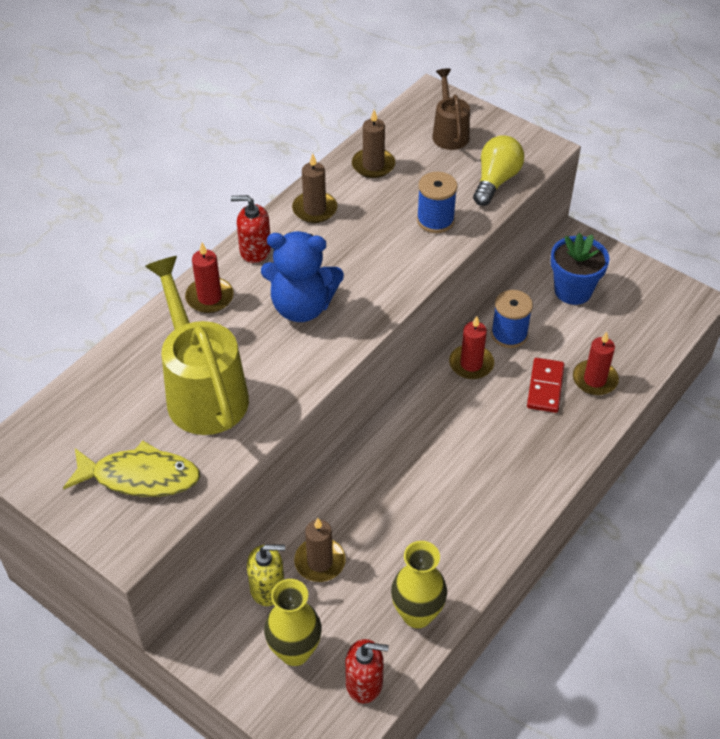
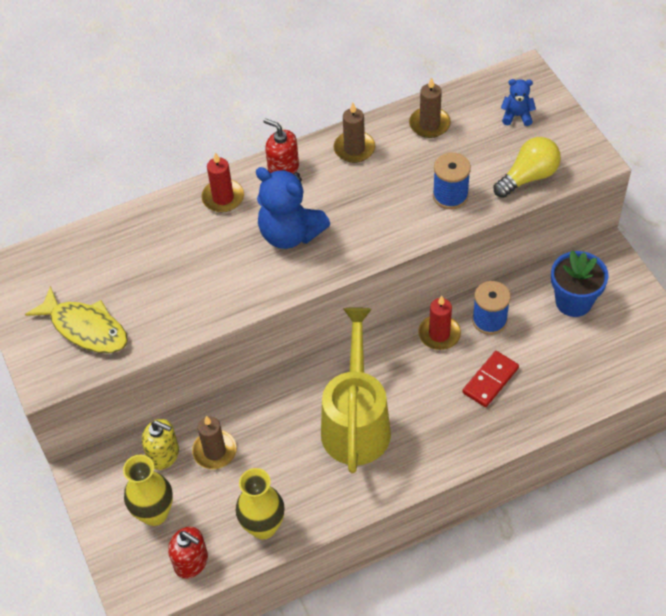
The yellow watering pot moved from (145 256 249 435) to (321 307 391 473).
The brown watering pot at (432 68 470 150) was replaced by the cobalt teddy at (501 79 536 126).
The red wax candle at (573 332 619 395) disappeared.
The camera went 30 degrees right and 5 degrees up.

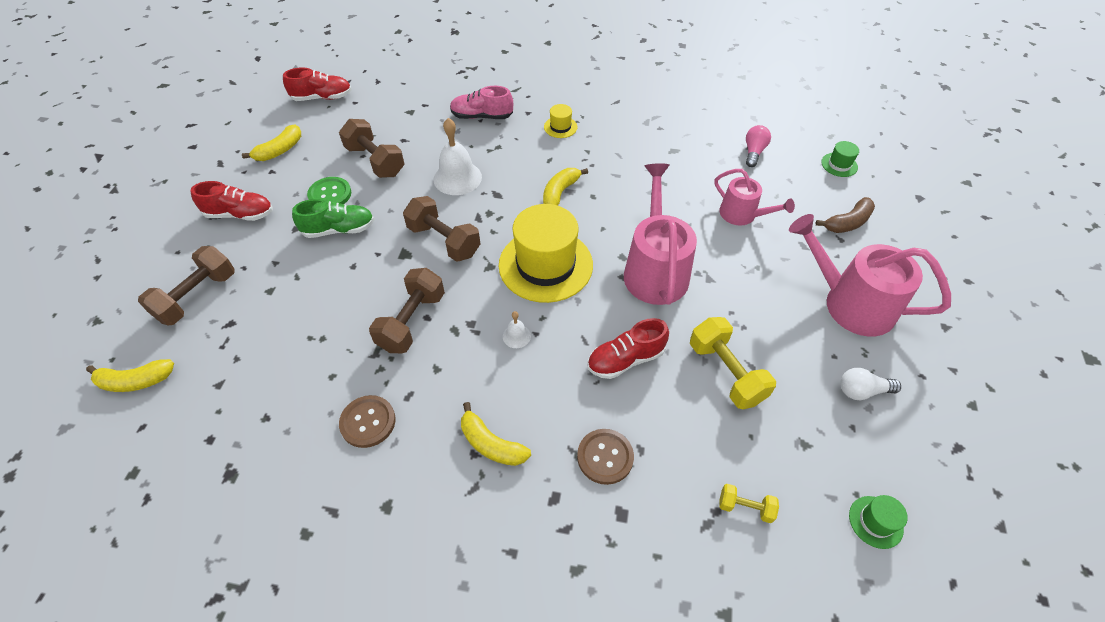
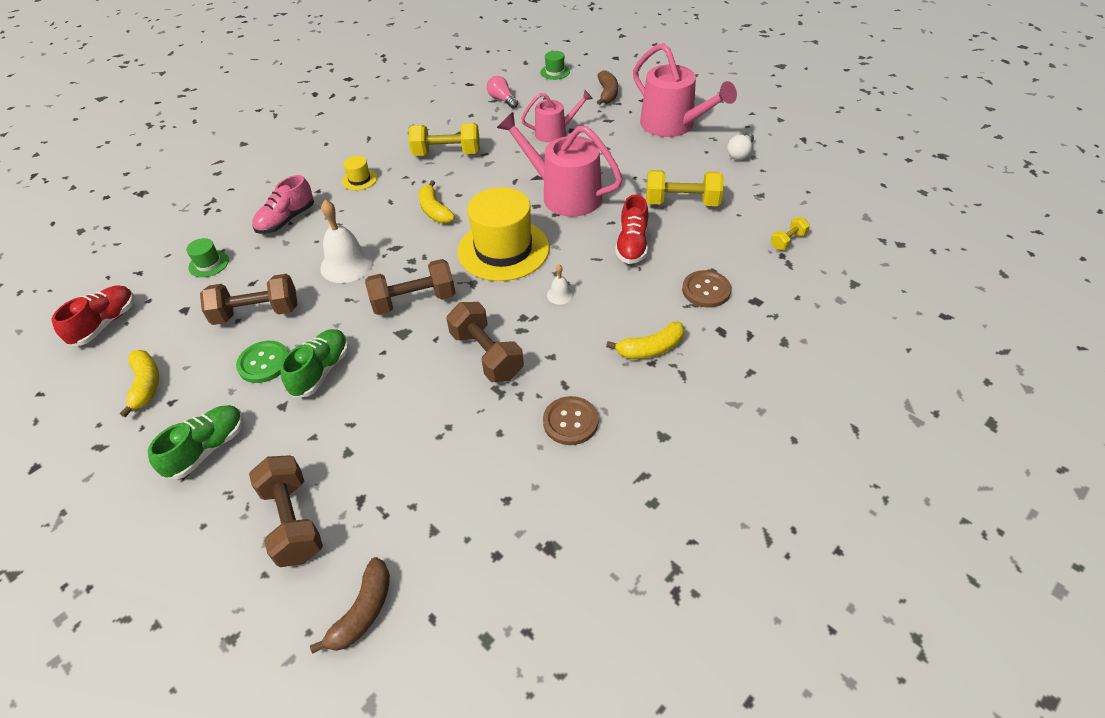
The red lace-up shoe at (191 181 273 221) became the emerald lace-up shoe at (148 405 244 479).
The emerald hat moved from (849 495 908 549) to (186 238 229 277).
The yellow banana fruit at (86 359 174 392) became the brown banana fruit at (310 557 390 654).
The yellow hand weight at (409 123 480 156) appeared.
The pink watering pot at (789 214 951 337) turned 105 degrees counterclockwise.
The camera went 55 degrees left and 5 degrees down.

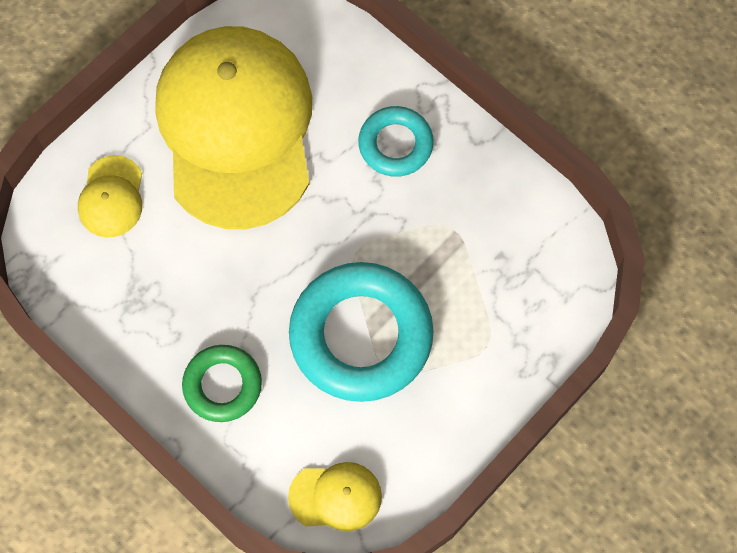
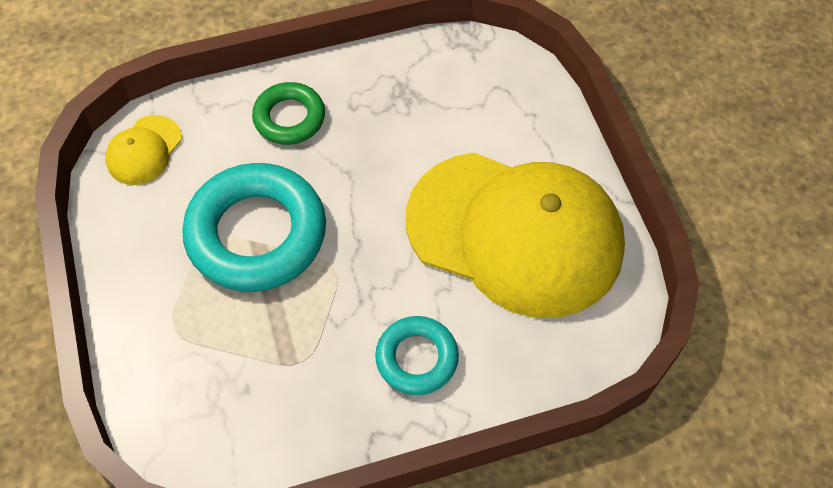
The yellow baseball cap at (78 155 142 237) disappeared.
The camera went 120 degrees right and 10 degrees down.

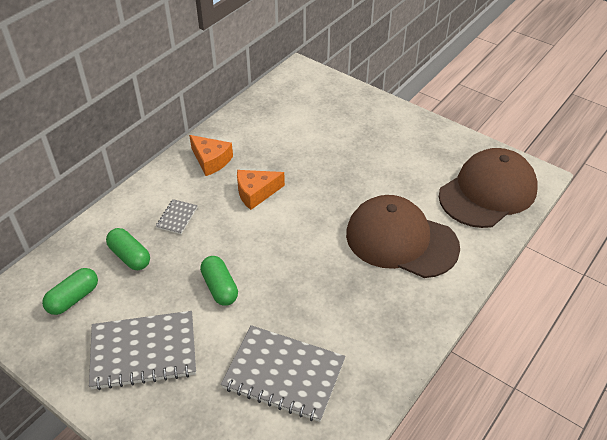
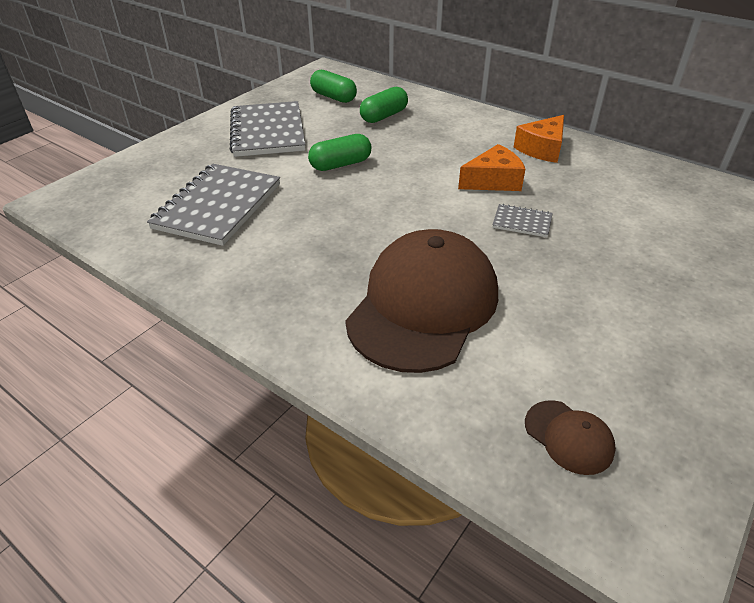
The bright orange piece of cheese at (237 170 285 210) turned 90 degrees clockwise.
The grey notepad moved from (156 199 198 234) to (492 204 553 237).
The brown baseball cap at (439 148 538 228) changed to 0.41 times the size.
The camera went 90 degrees right and 5 degrees down.

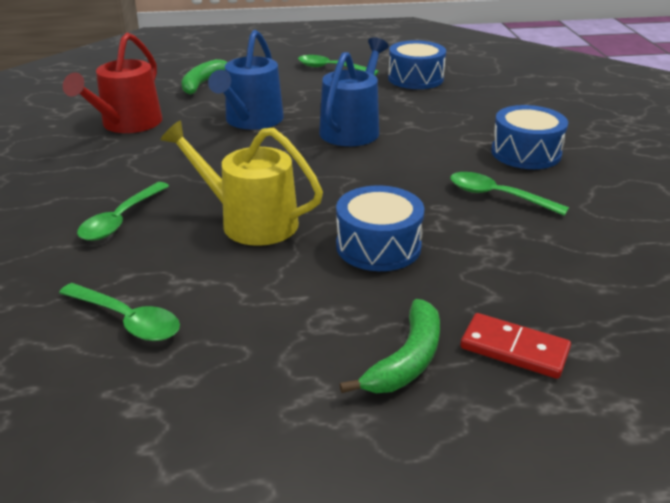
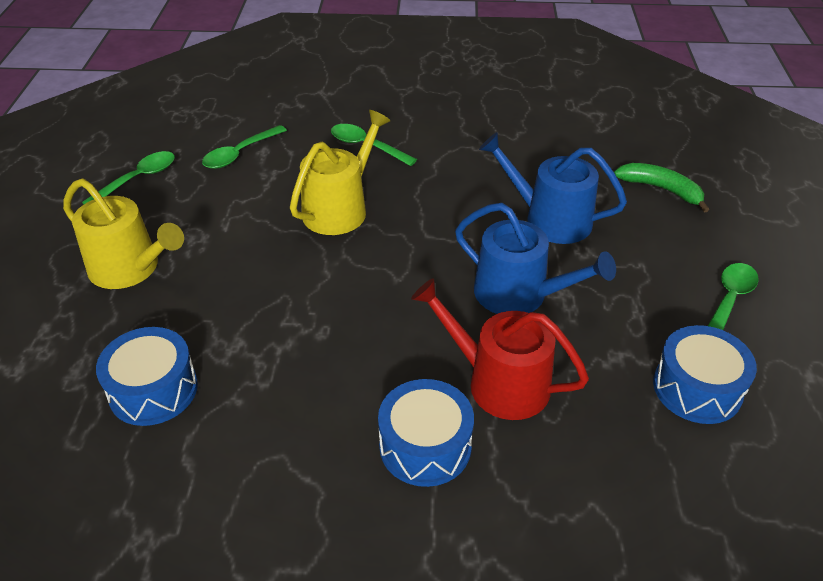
The emerald banana fruit at (339 299 440 393) was replaced by the yellow watering pot at (63 179 184 289).
The emerald spoon moved from (450 172 569 216) to (82 151 175 204).
The cobalt toy drum moved from (336 185 424 271) to (96 327 198 426).
The red watering pot moved from (63 33 162 133) to (411 278 589 420).
The red domino piece at (460 313 571 379) disappeared.
The camera went 100 degrees right and 10 degrees up.

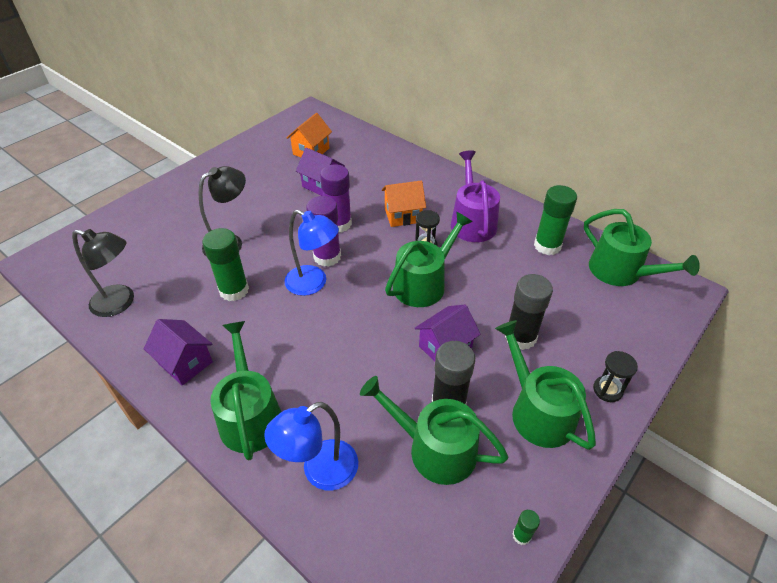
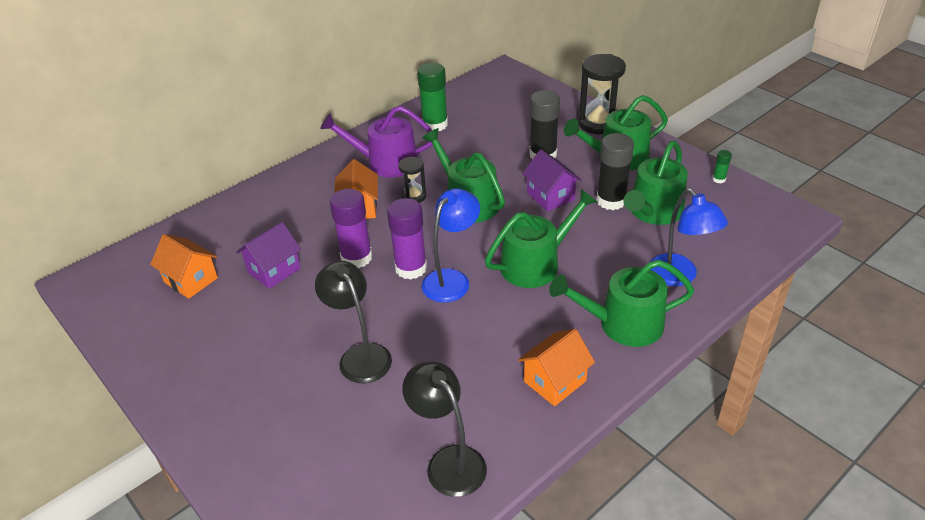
The ebony reading lamp at (72 229 134 317) turned 60 degrees counterclockwise.
The emerald watering pot moved from (584 209 700 286) to (485 189 597 288).
The royal purple house at (144 319 213 385) became the bright orange house at (518 329 595 406).
The ebony hourglass at (593 351 638 402) changed to 1.83 times the size.
The emerald glue at (203 228 249 301) disappeared.
The camera went 80 degrees left and 5 degrees down.

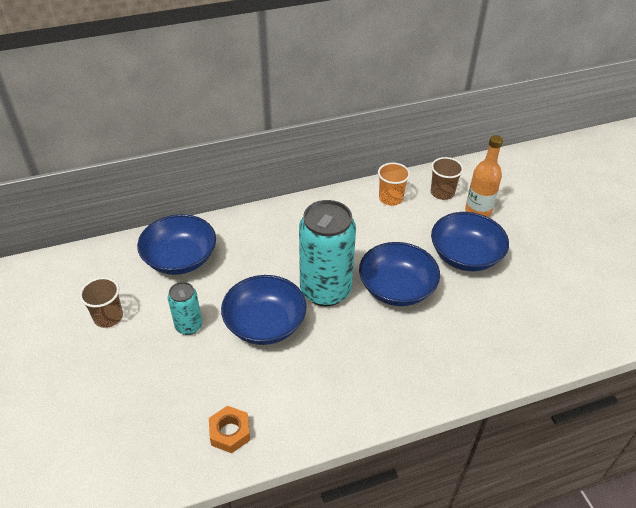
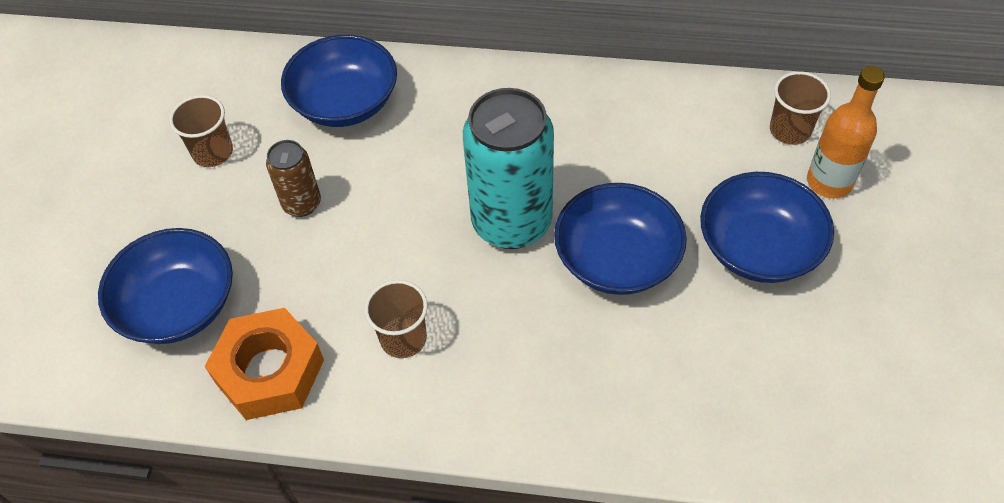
The cobalt deep dish moved from (221 275 307 345) to (98 228 233 344).
The bright orange nut at (209 406 250 453) changed to 1.72 times the size.
The teal can at (168 282 202 335) became the brown can at (266 140 321 217).
The brown tumbler at (364 280 428 358) appeared.
The bright orange tumbler at (378 162 410 206) disappeared.
The camera went 30 degrees right and 10 degrees up.

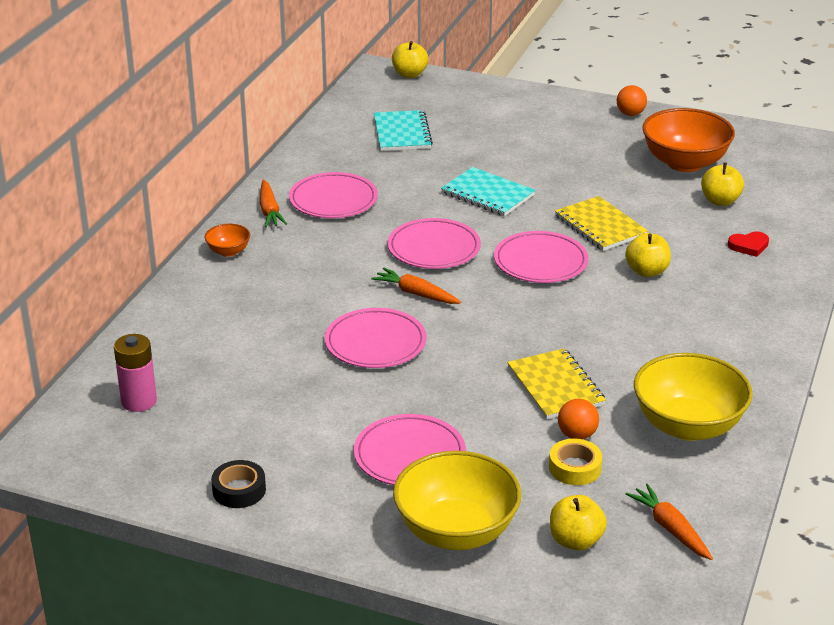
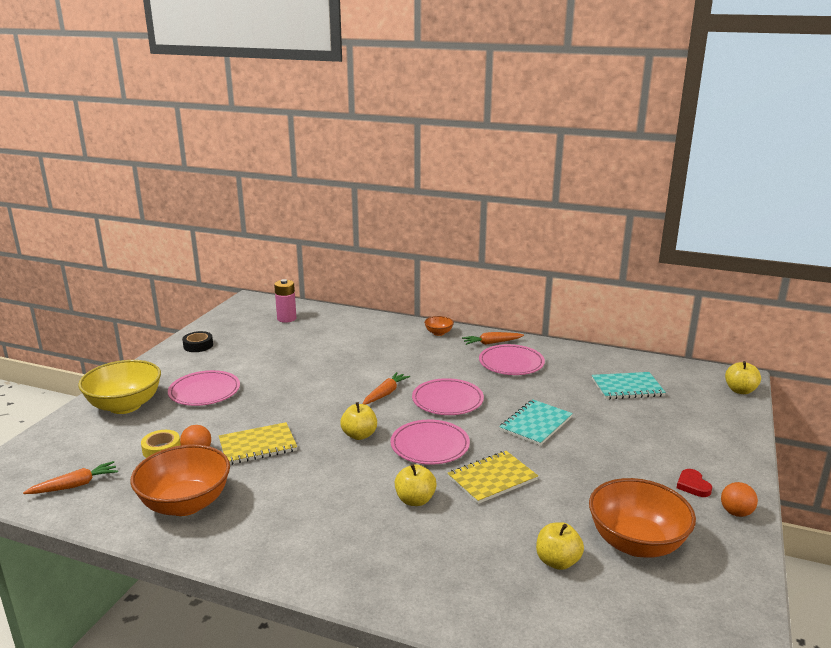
The yellow deep dish at (634 353 753 441) became the bright orange deep dish at (130 444 230 516).
The yellow apple fruit moved from (550 495 607 551) to (340 402 377 440).
The red heart moved from (728 232 769 257) to (677 469 712 497).
The pink dinner plate at (325 308 427 368) disappeared.
The camera went 90 degrees right and 10 degrees down.

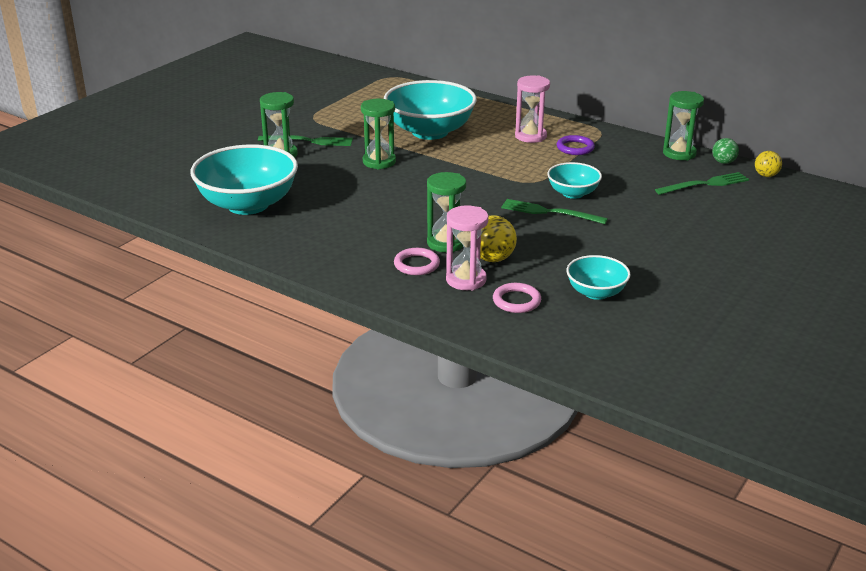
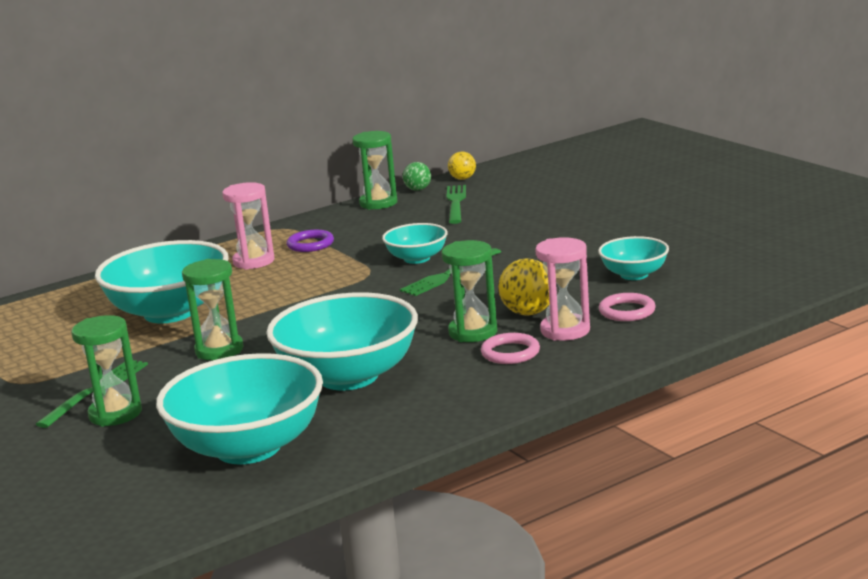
The teal deep dish at (266 292 418 390) appeared.
The camera went 65 degrees left and 10 degrees down.

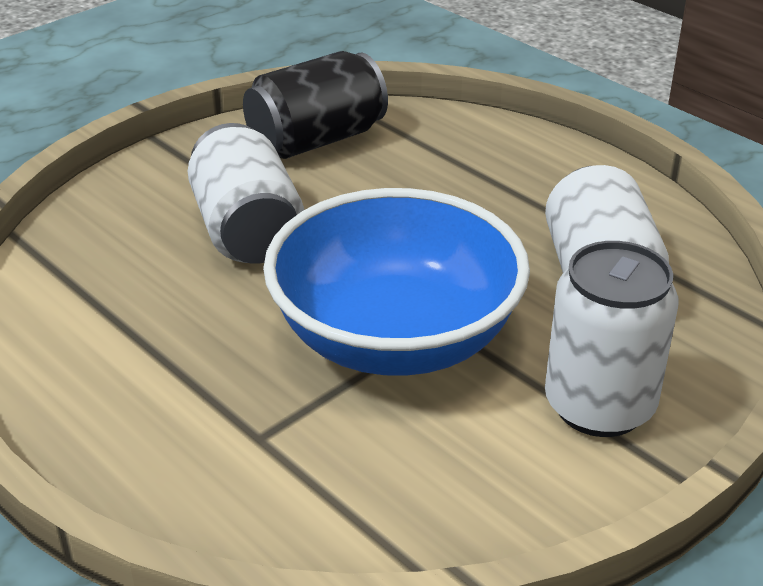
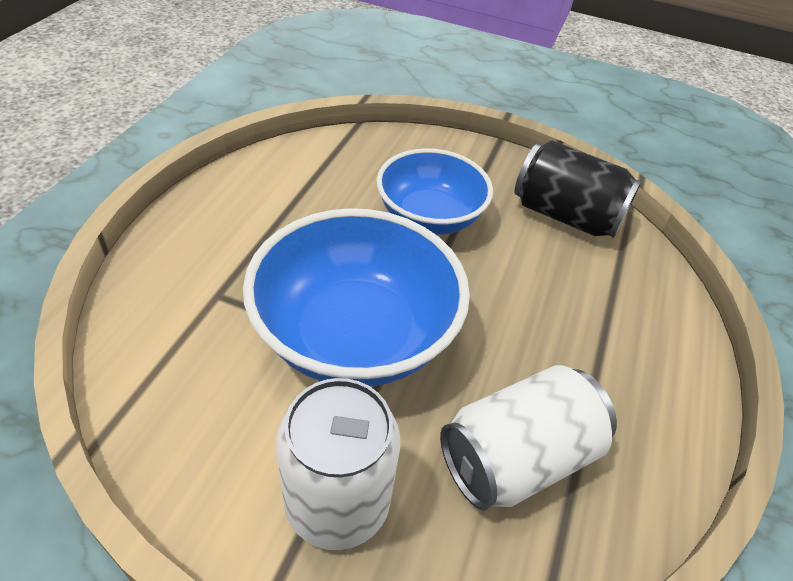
The white can at (188 123 304 264) was replaced by the cobalt deep dish at (377 148 493 235).
The camera went 60 degrees right and 10 degrees up.

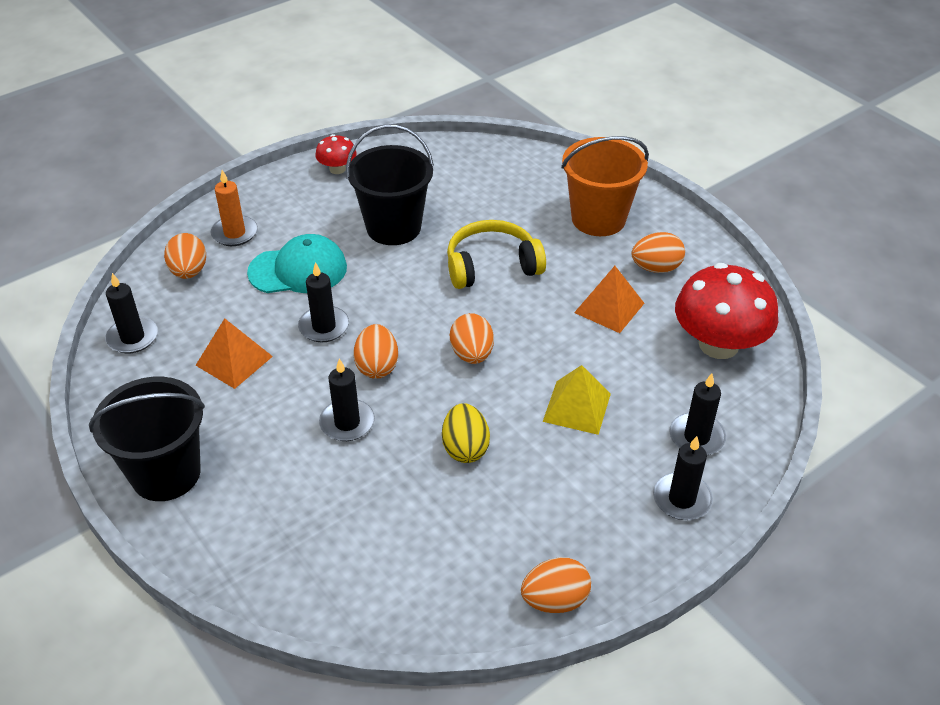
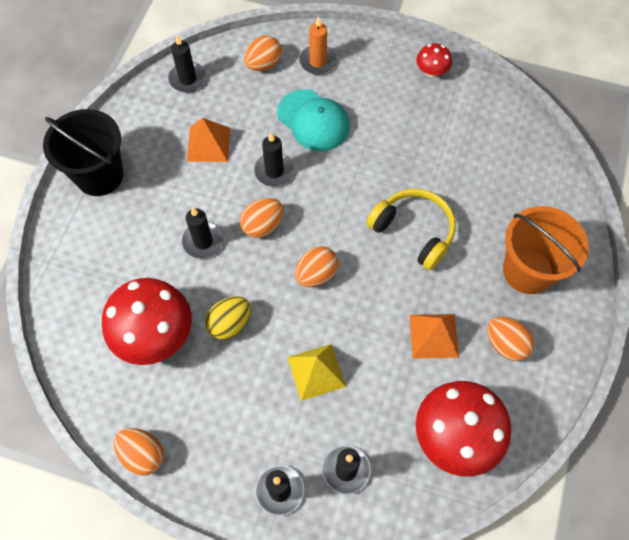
The red toadstool at (102 278 192 365) appeared.
The ebony sand bucket at (346 124 434 245) disappeared.
The camera went 55 degrees right and 20 degrees up.

